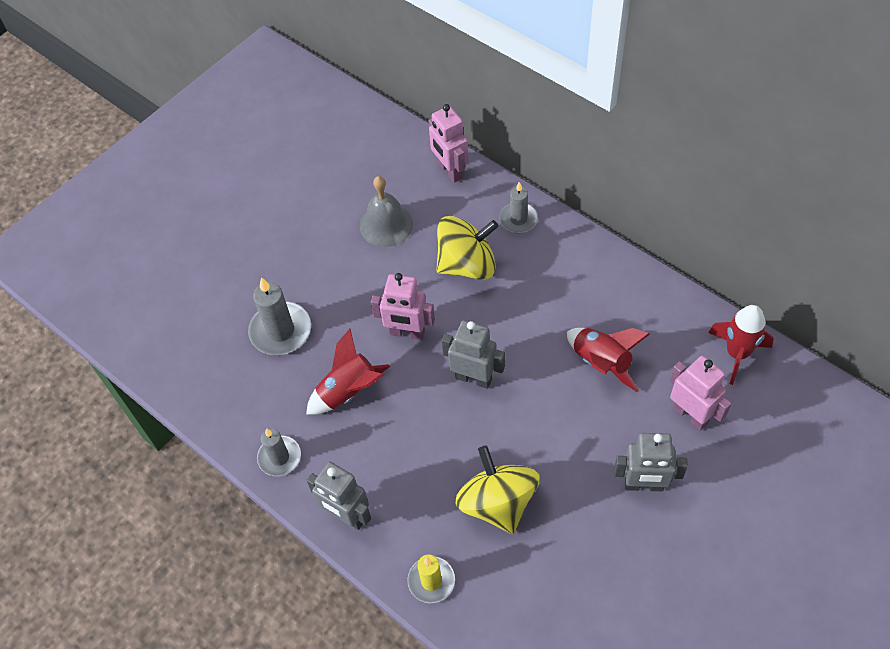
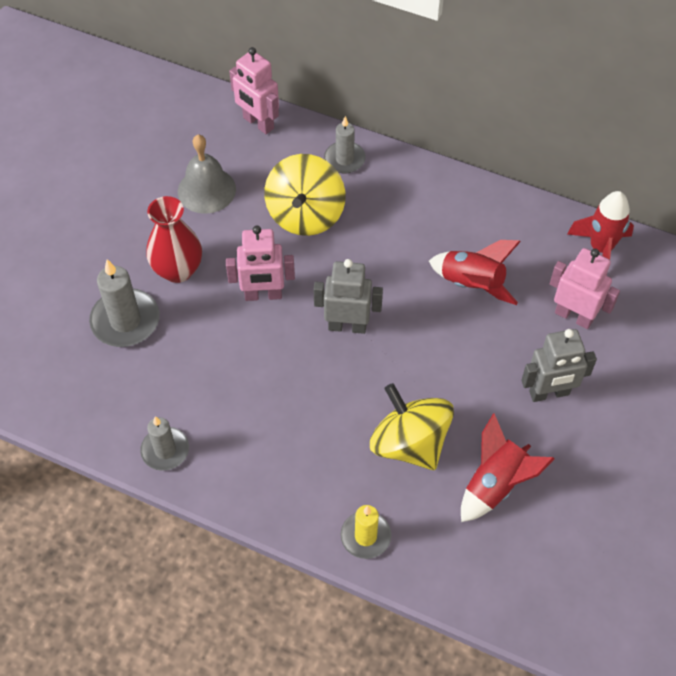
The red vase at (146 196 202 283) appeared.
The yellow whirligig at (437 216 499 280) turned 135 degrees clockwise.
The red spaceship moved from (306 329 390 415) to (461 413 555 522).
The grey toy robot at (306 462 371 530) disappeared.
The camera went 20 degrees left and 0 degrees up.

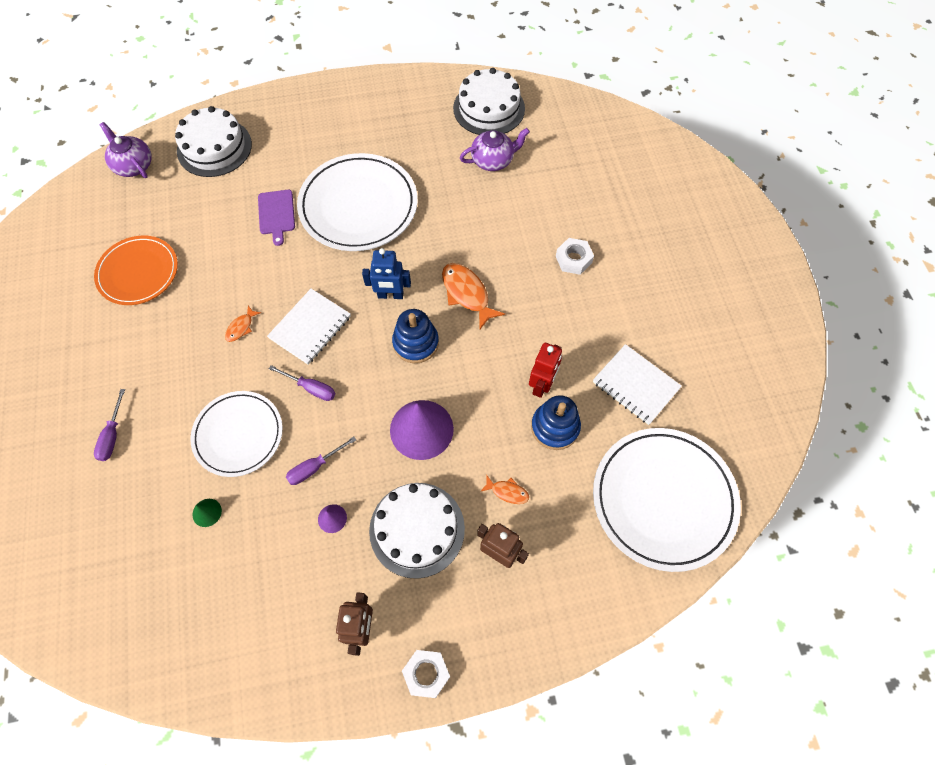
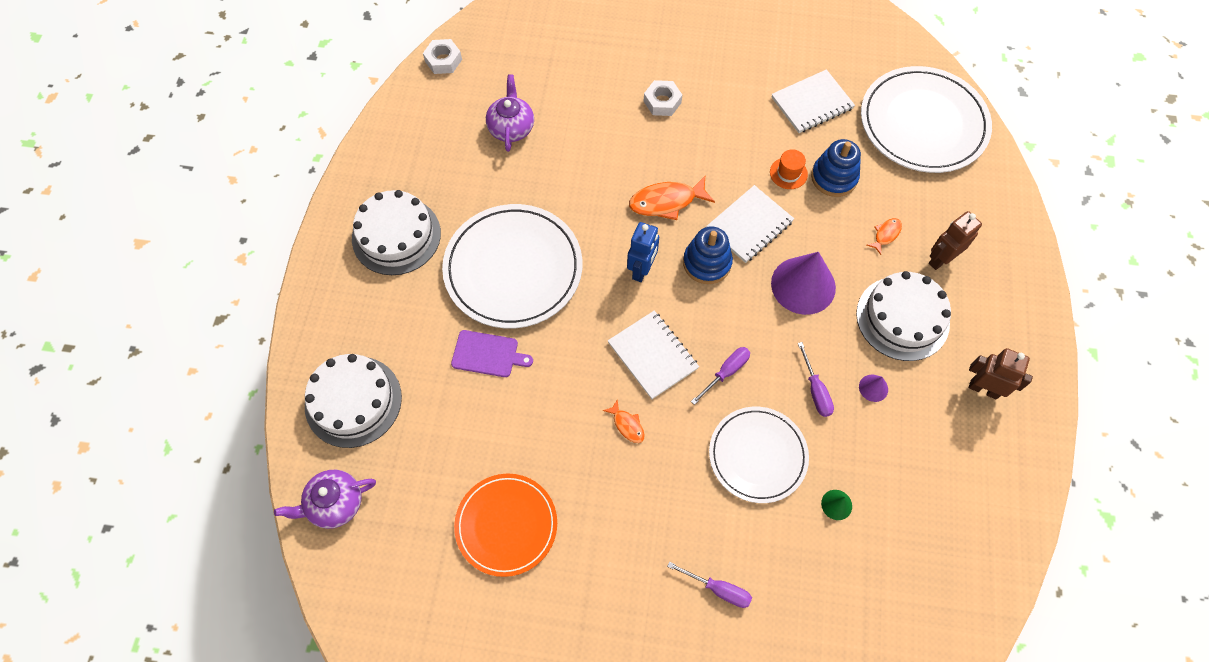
The white cake moved from (453 68 525 135) to (352 190 441 275).
The white nut moved from (402 650 450 698) to (423 39 462 74).
The white notepad at (706 185 794 263) appeared.
The red toy robot at (529 343 562 398) was replaced by the bright orange hat at (770 149 808 189).
The camera went 70 degrees left and 0 degrees up.

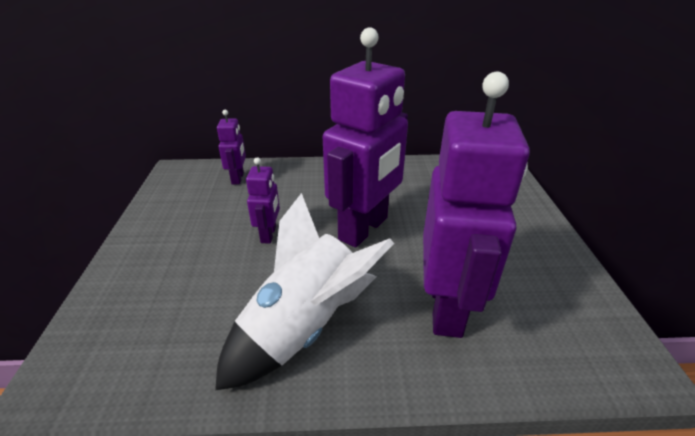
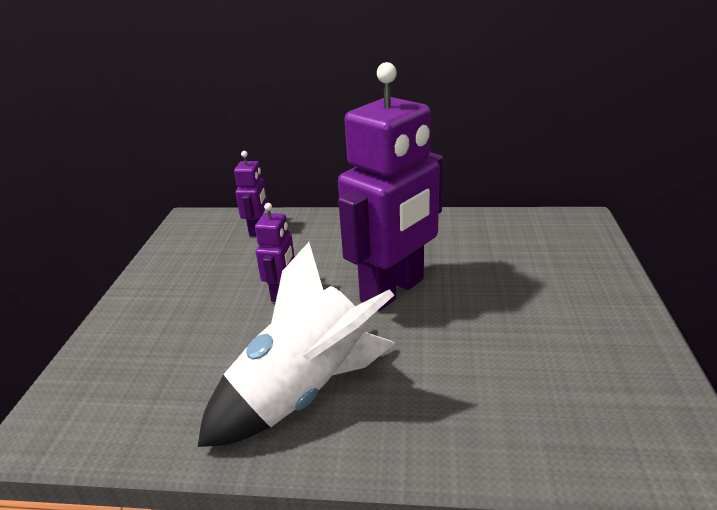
The royal purple toy robot at (423 72 530 338) disappeared.
The camera went 10 degrees right and 5 degrees down.

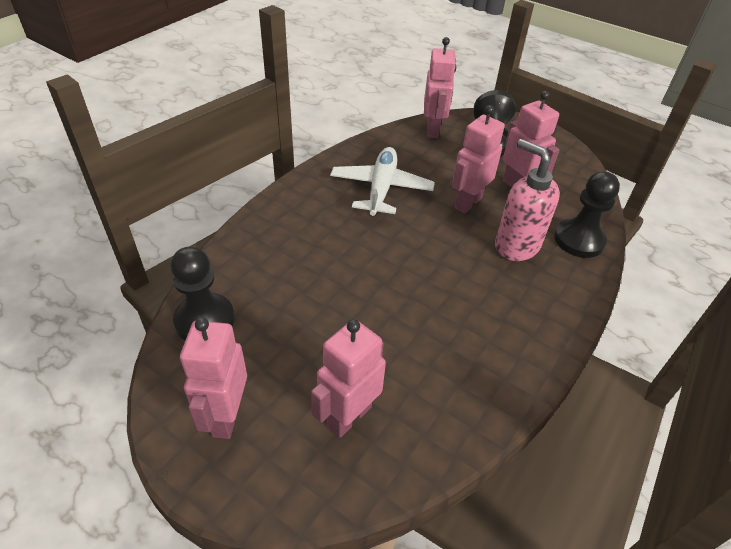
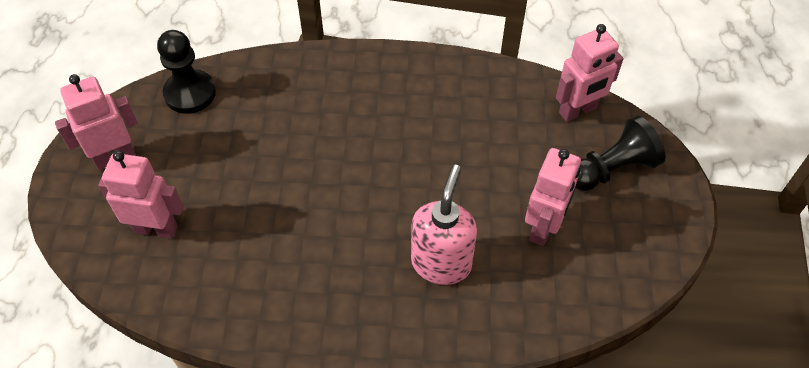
The white plane at (330 147 435 216) disappeared.
The pink toy robot at (452 105 505 213) disappeared.
The ebony chess pawn at (554 171 620 258) disappeared.
The camera went 60 degrees right and 10 degrees up.

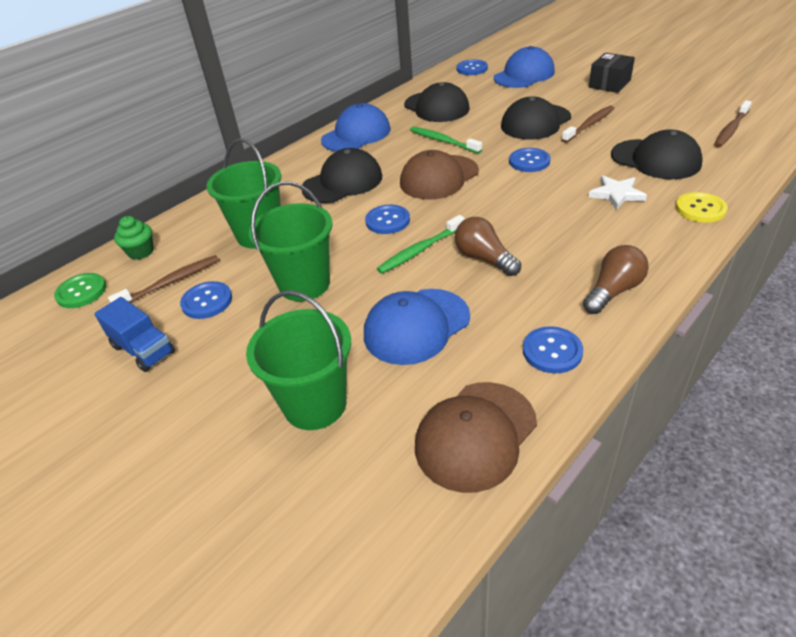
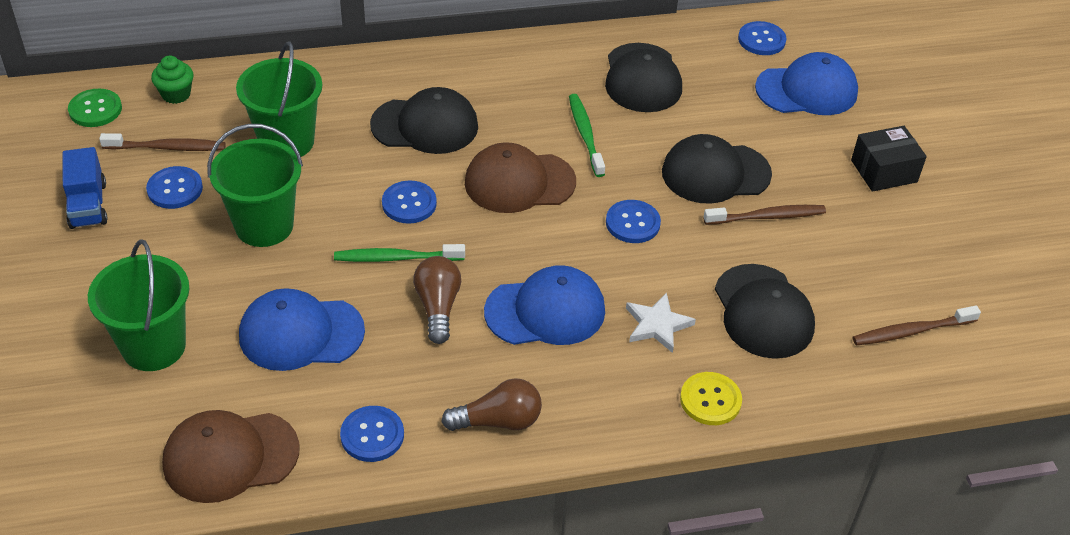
The cobalt baseball cap moved from (321 103 391 151) to (484 265 605 345).
The camera went 30 degrees right and 5 degrees up.

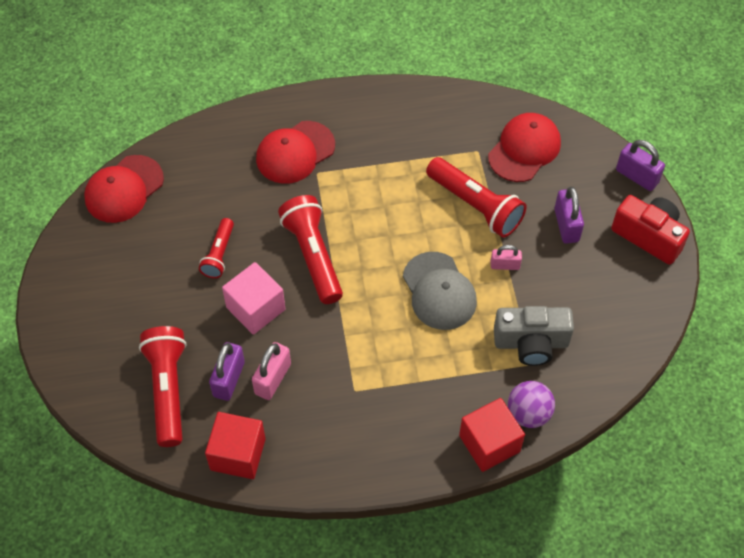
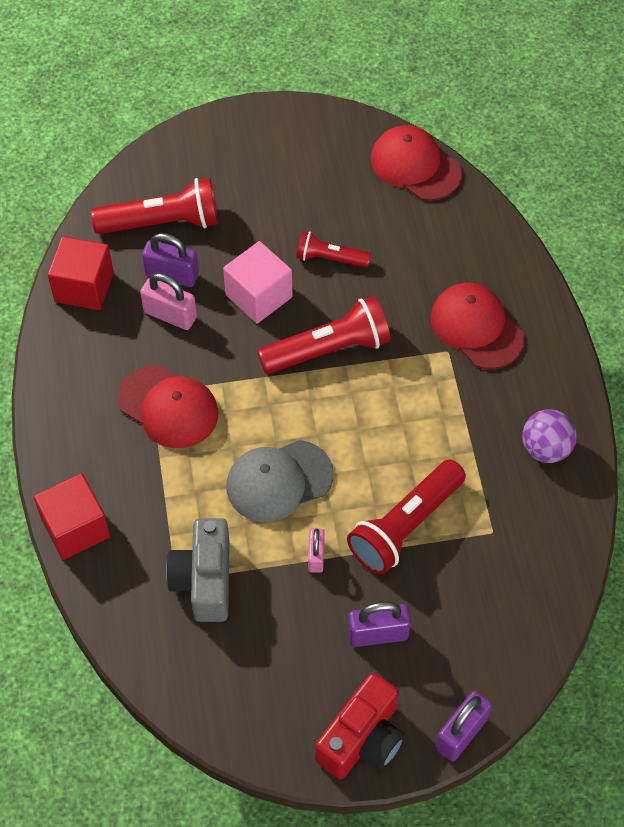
The red baseball cap moved from (488 113 561 182) to (118 365 218 448).
The royal purple sphere moved from (508 381 555 428) to (522 409 577 463).
The camera went 90 degrees right and 0 degrees up.

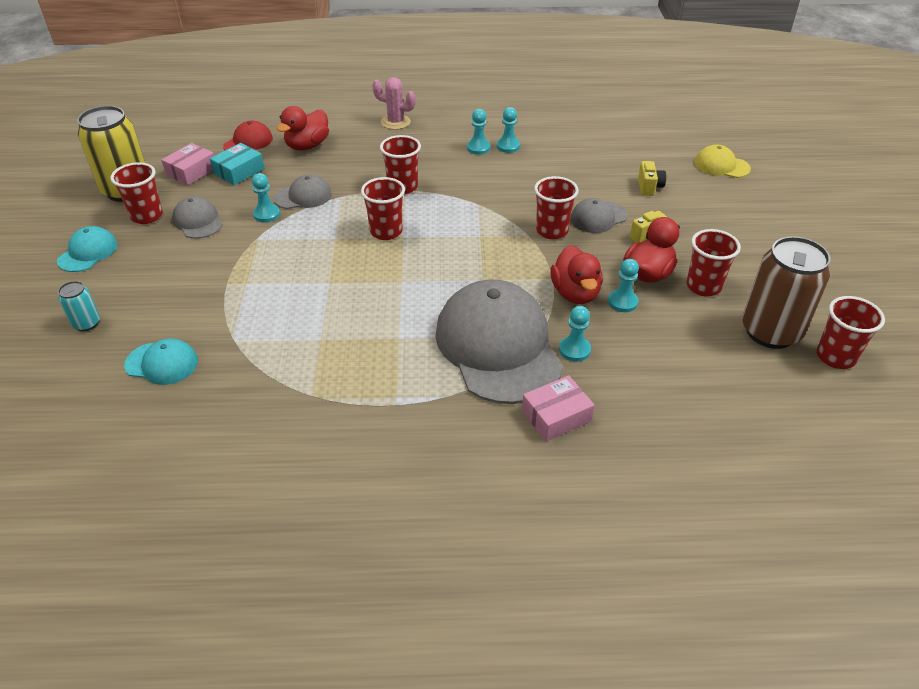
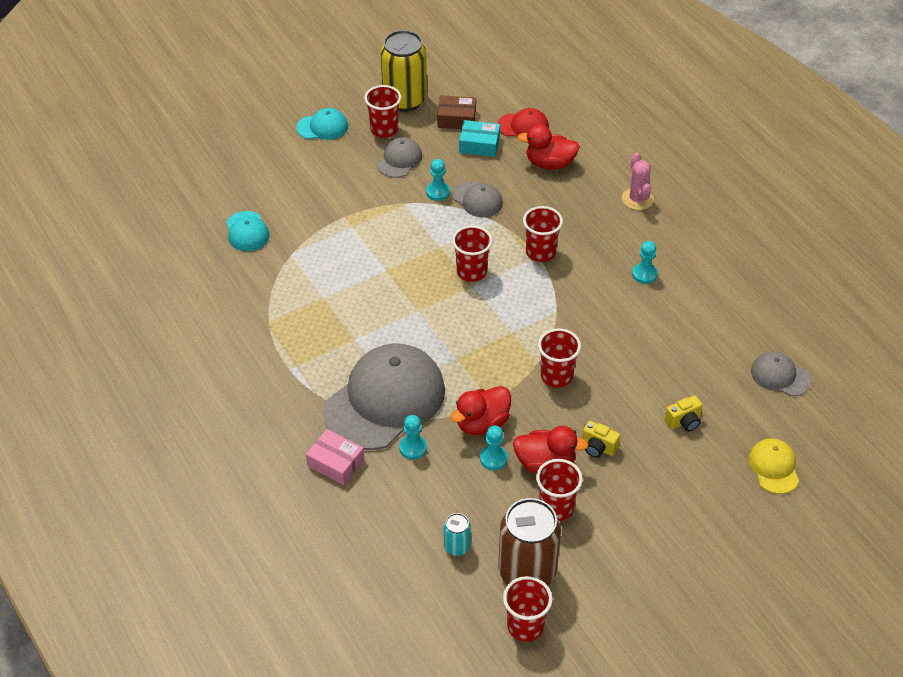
The pink package at (161 143 214 185) became the brown package at (437 95 476 129).
The teal can moved from (58 281 100 331) to (444 513 471 556).
The grey baseball cap moved from (570 198 627 233) to (751 351 811 396).
The teal chess pawn at (497 107 520 153) disappeared.
The camera went 60 degrees right and 5 degrees up.

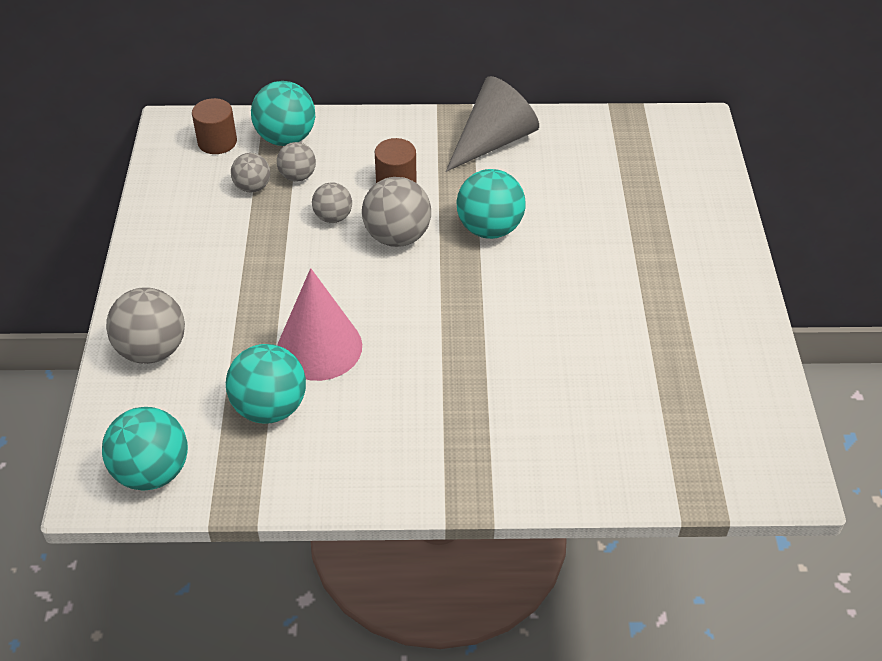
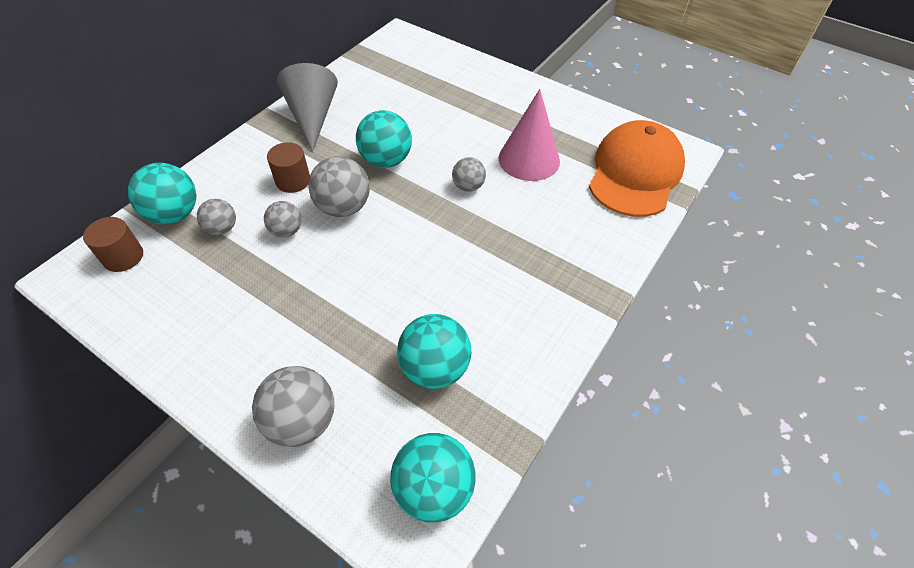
The grey sphere moved from (231 153 270 193) to (452 157 486 192).
The pink solid cone moved from (277 268 362 381) to (499 89 560 181).
The bright orange baseball cap at (589 120 685 217) appeared.
The camera went 55 degrees left and 5 degrees up.

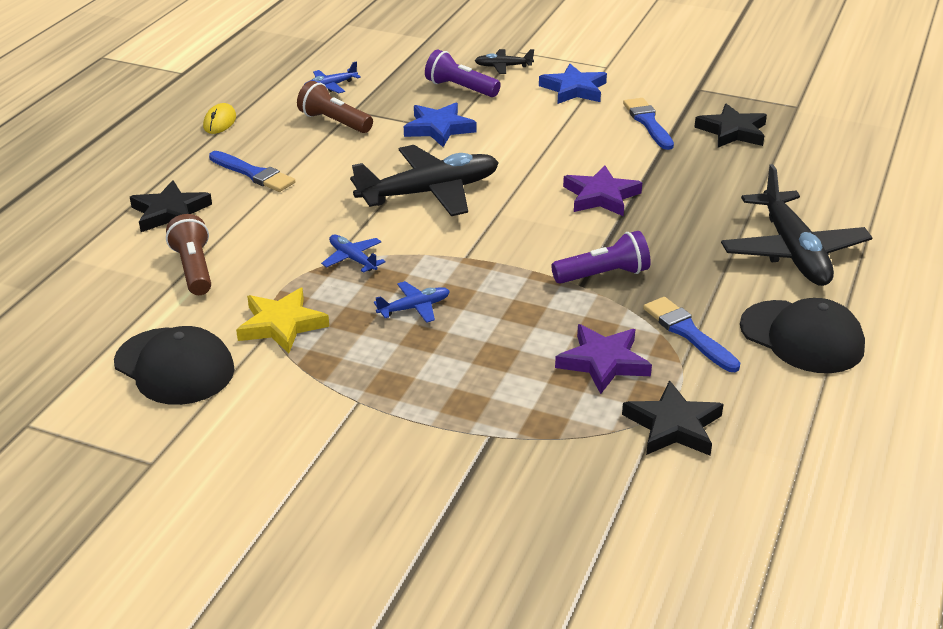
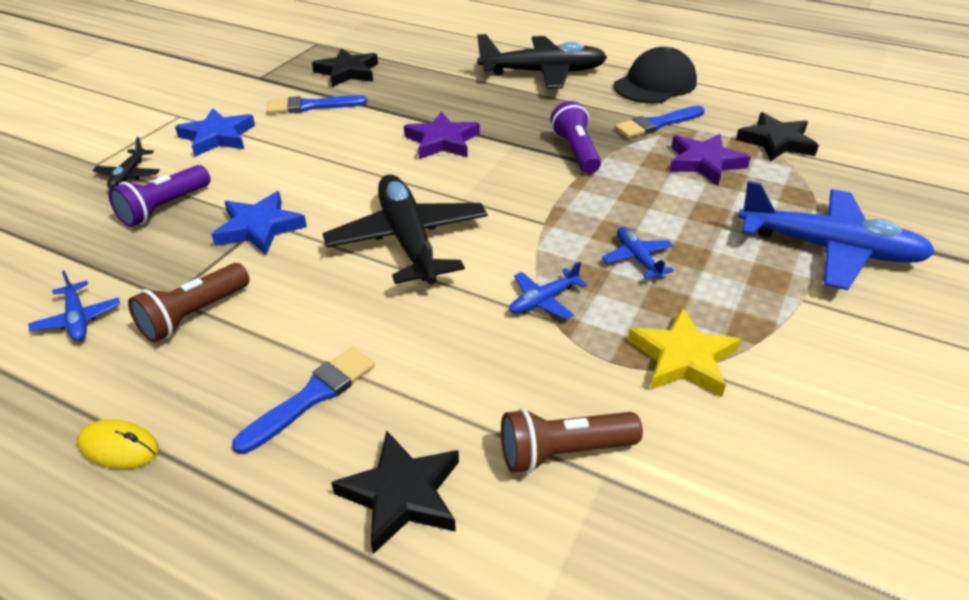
The cobalt plane at (738 181 935 290) appeared.
The ebony baseball cap at (114 326 235 405) disappeared.
The camera went 85 degrees left and 5 degrees up.

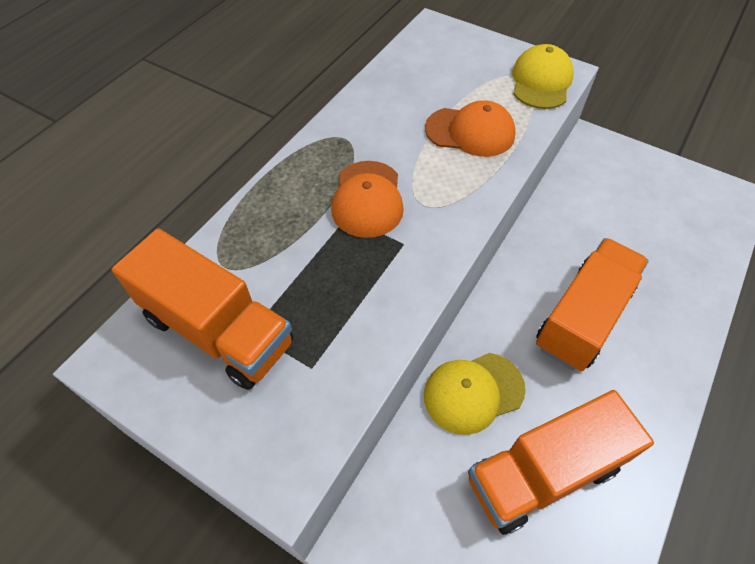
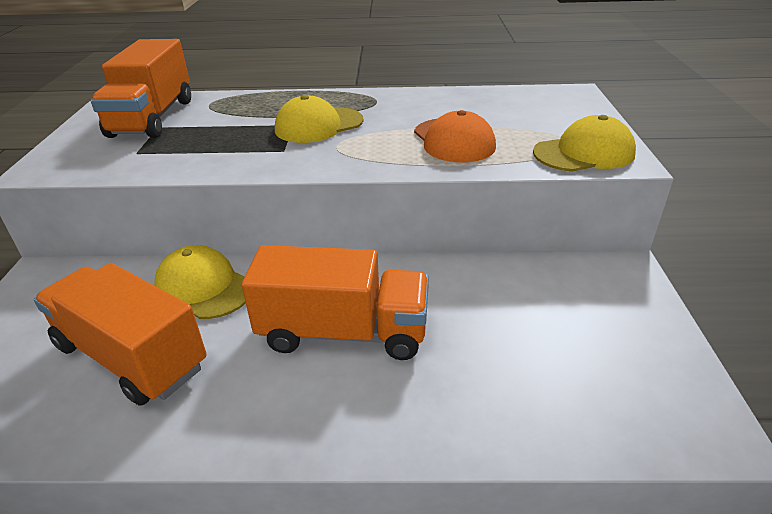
The bright orange baseball cap at (331 161 404 238) became the yellow baseball cap at (275 95 364 143).
The camera went 60 degrees right and 20 degrees down.

